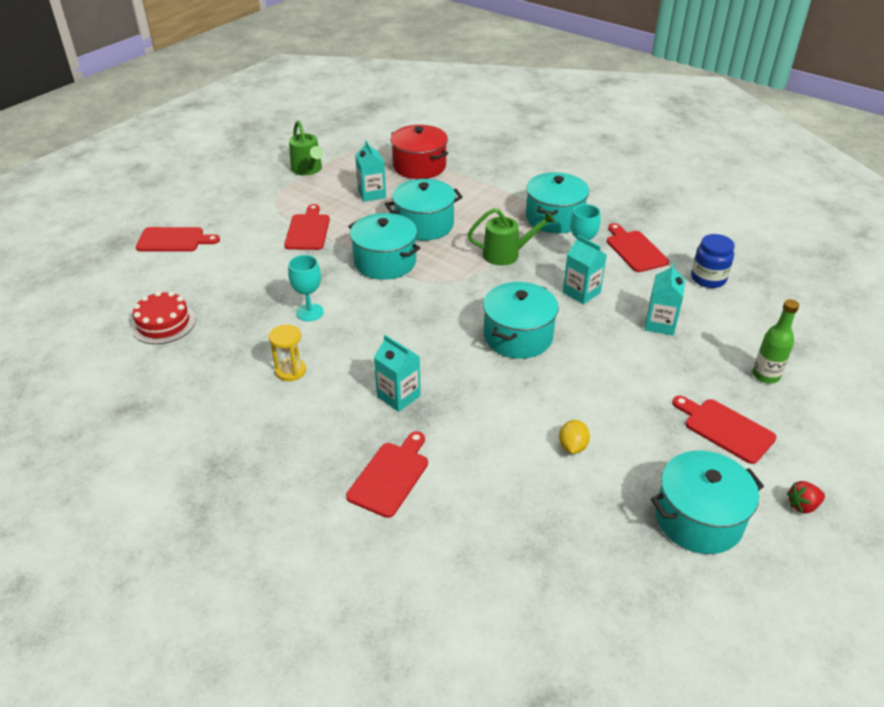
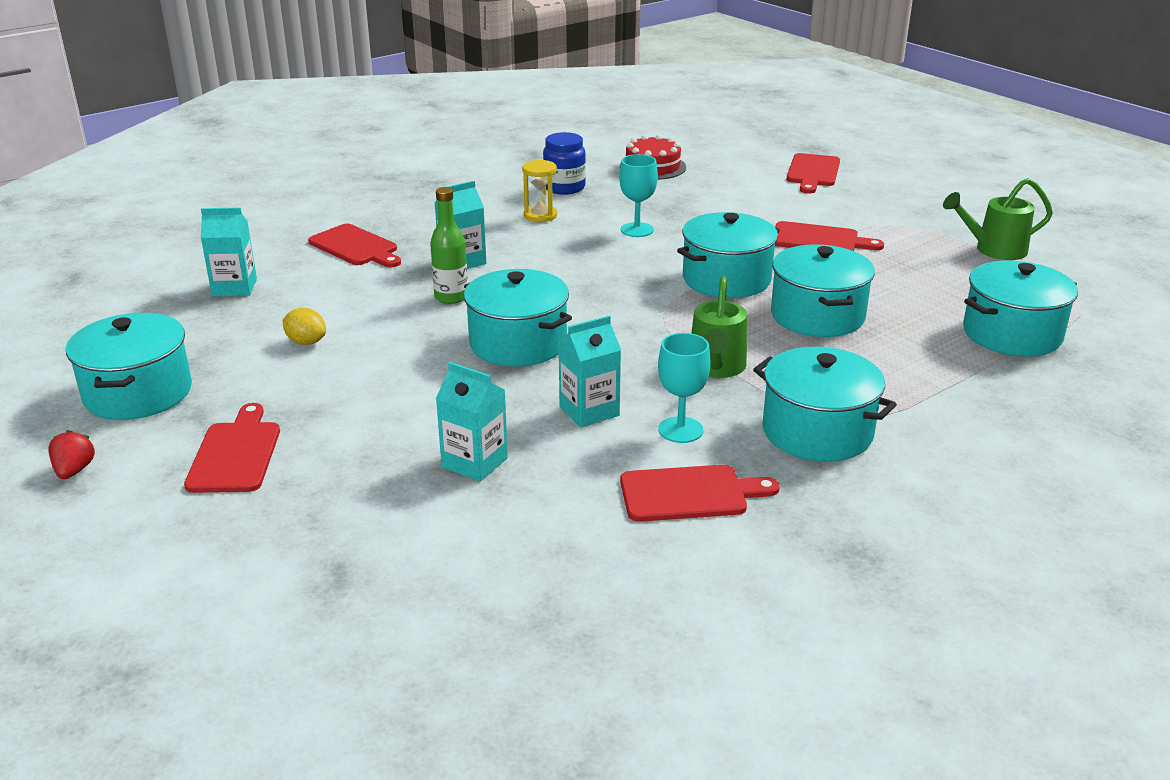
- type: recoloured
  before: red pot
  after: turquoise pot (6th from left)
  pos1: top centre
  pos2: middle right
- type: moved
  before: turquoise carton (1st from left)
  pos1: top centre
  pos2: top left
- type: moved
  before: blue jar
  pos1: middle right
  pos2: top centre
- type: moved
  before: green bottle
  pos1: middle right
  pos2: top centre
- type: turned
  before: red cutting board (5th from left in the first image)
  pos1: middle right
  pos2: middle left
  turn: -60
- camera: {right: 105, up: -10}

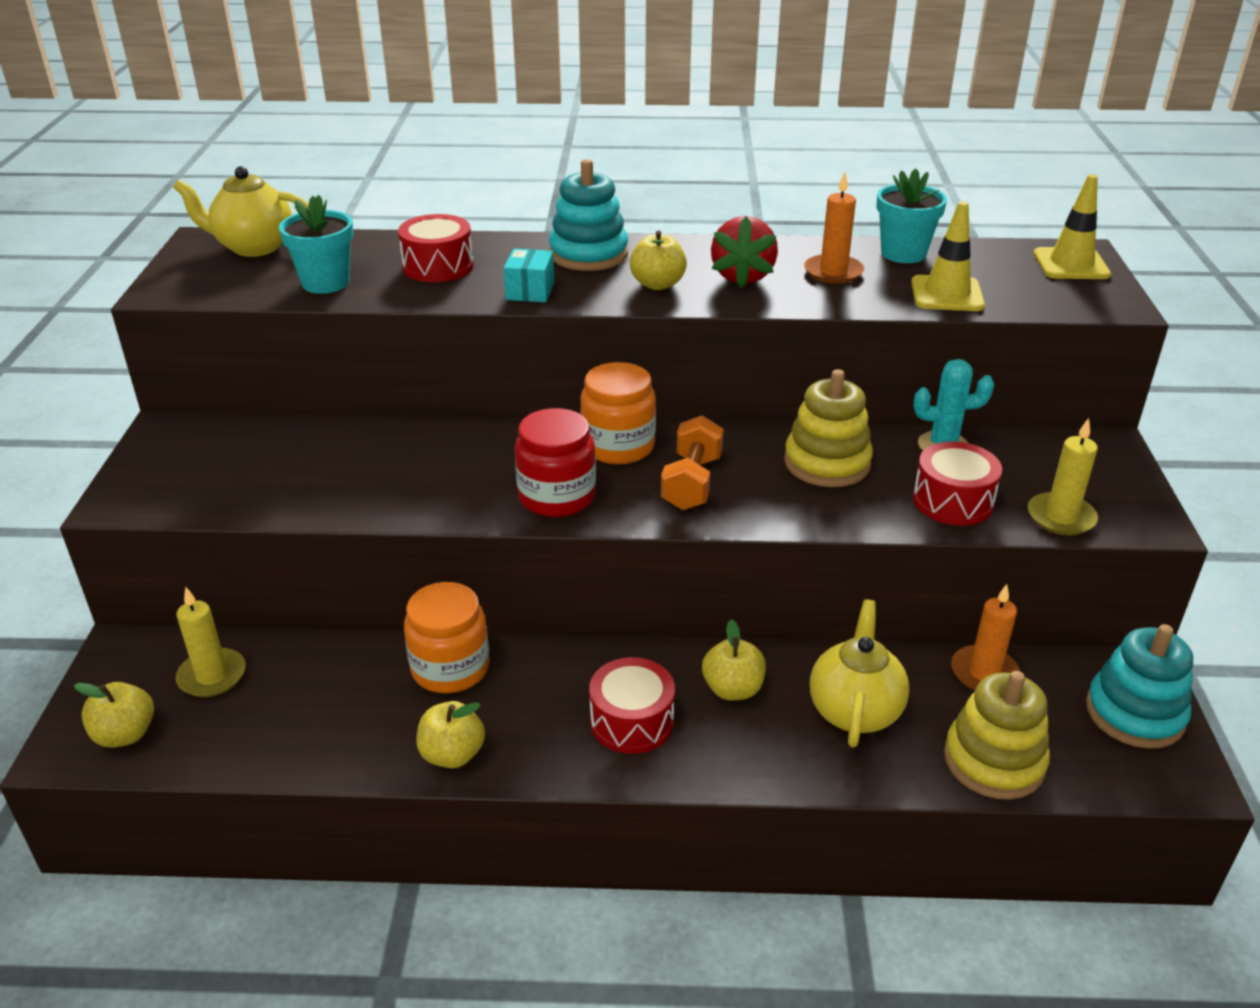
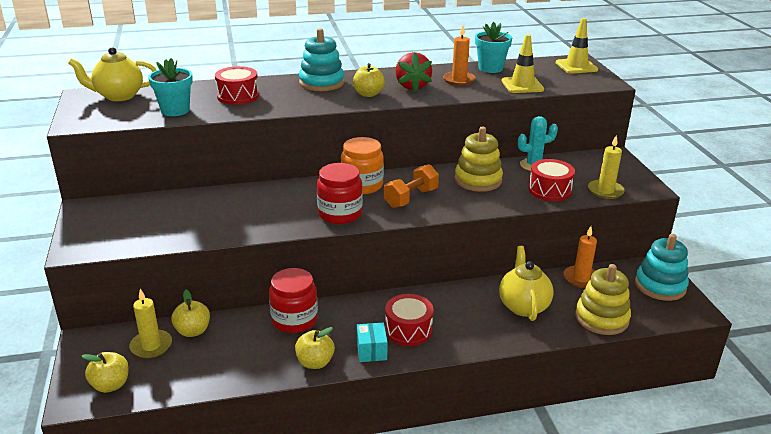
- type: moved
  before: turquoise box
  pos1: top centre
  pos2: bottom centre
- type: turned
  before: orange dumbbell
  pos1: centre
  pos2: centre
  turn: 45
- type: recoloured
  before: orange jar (1st from left)
  after: red jar (1st from left)
  pos1: centre
  pos2: bottom centre
- type: moved
  before: yellow apple (4th from left in the first image)
  after: yellow apple (2nd from left)
  pos1: centre
  pos2: bottom left
- camera: {right: -15, up: -5}

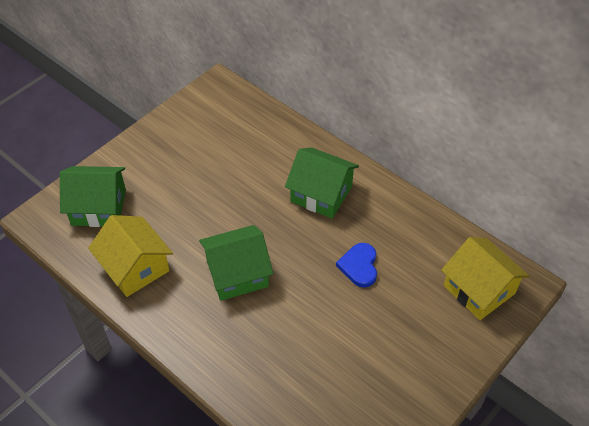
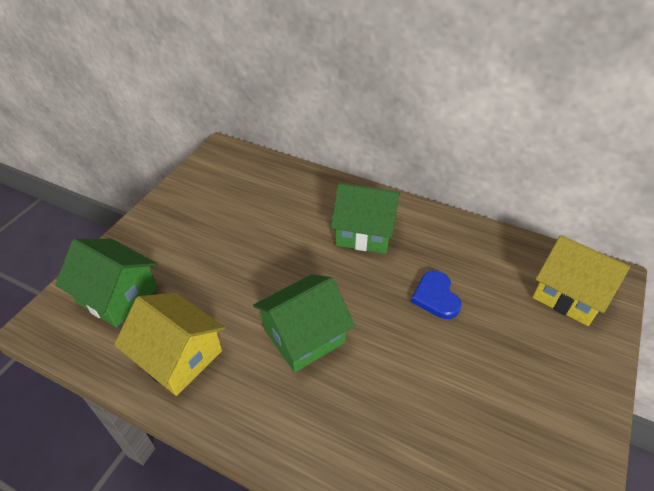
- type: turned
  before: green house (1st from left)
  pos1: middle left
  pos2: middle left
  turn: 45
- camera: {right: -15, up: -5}

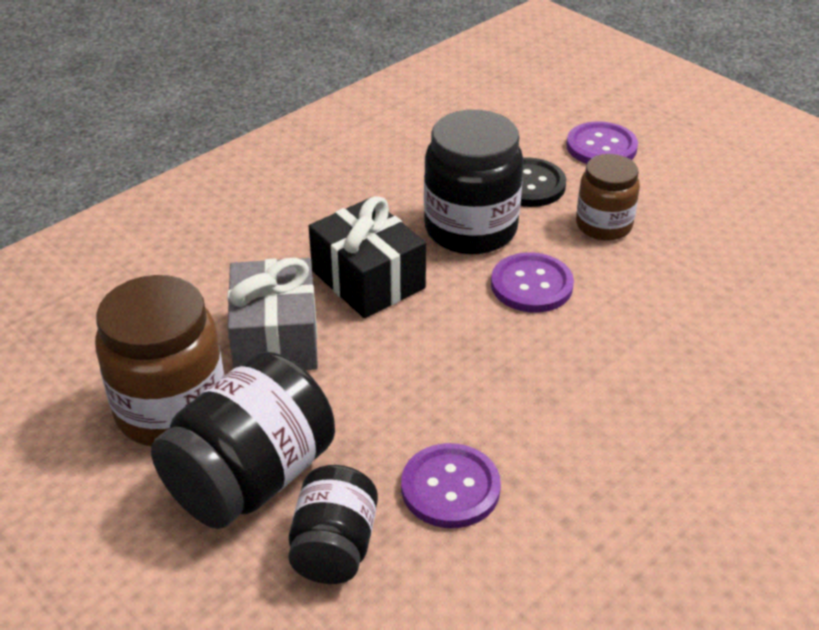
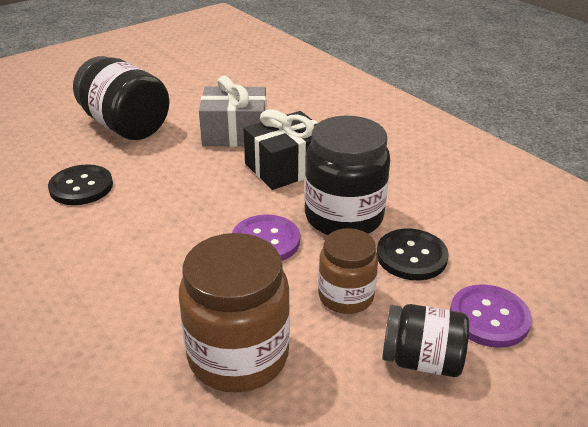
- type: moved
  before: brown jar (1st from left)
  pos1: middle left
  pos2: bottom centre
- type: recoloured
  before: purple button (1st from left)
  after: black button (1st from left)
  pos1: bottom centre
  pos2: middle left
- type: moved
  before: black jar (2nd from left in the first image)
  after: black jar (3rd from left)
  pos1: bottom centre
  pos2: bottom right
- camera: {right: 95, up: -5}

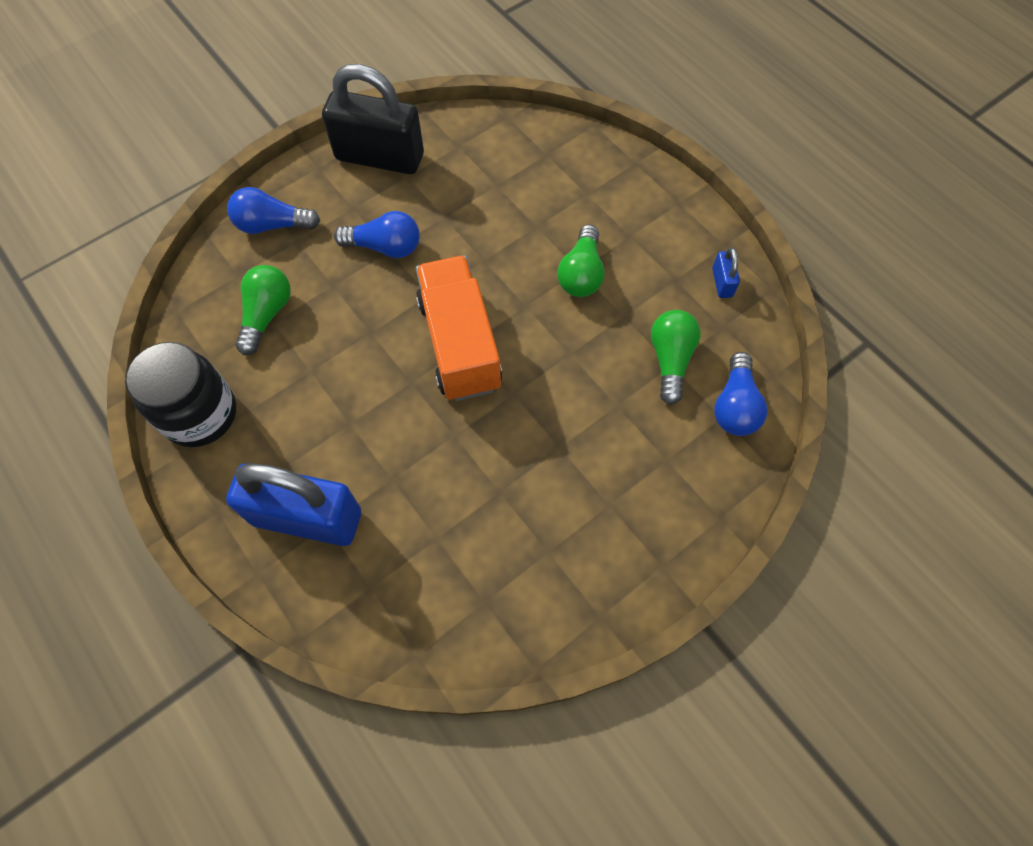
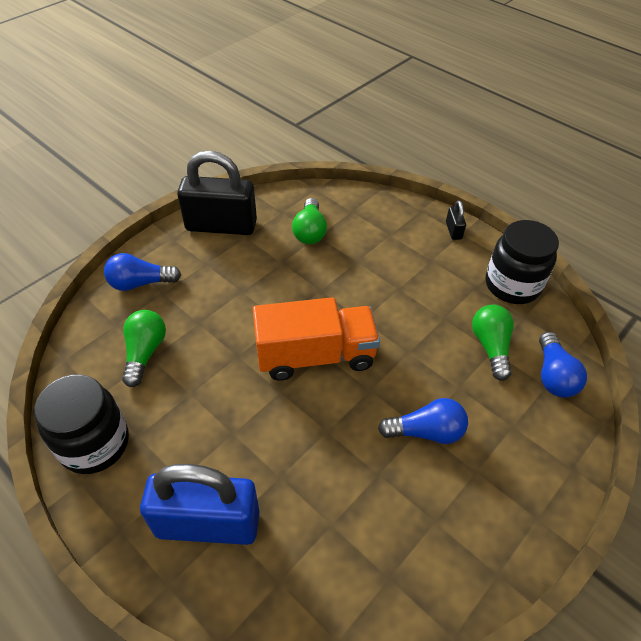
- type: moved
  before: blue light bulb (2nd from left)
  pos1: top centre
  pos2: centre
- type: moved
  before: green light bulb (2nd from left)
  pos1: top centre
  pos2: centre
- type: replaced
  before: blue padlock (2nd from left)
  after: black jar (2nd from left)
  pos1: top right
  pos2: middle right
- type: turned
  before: orange truck
  pos1: centre
  pos2: centre
  turn: 105
- type: added
  after: black padlock (2nd from left)
  pos2: middle right
- camera: {right: -10, up: -15}

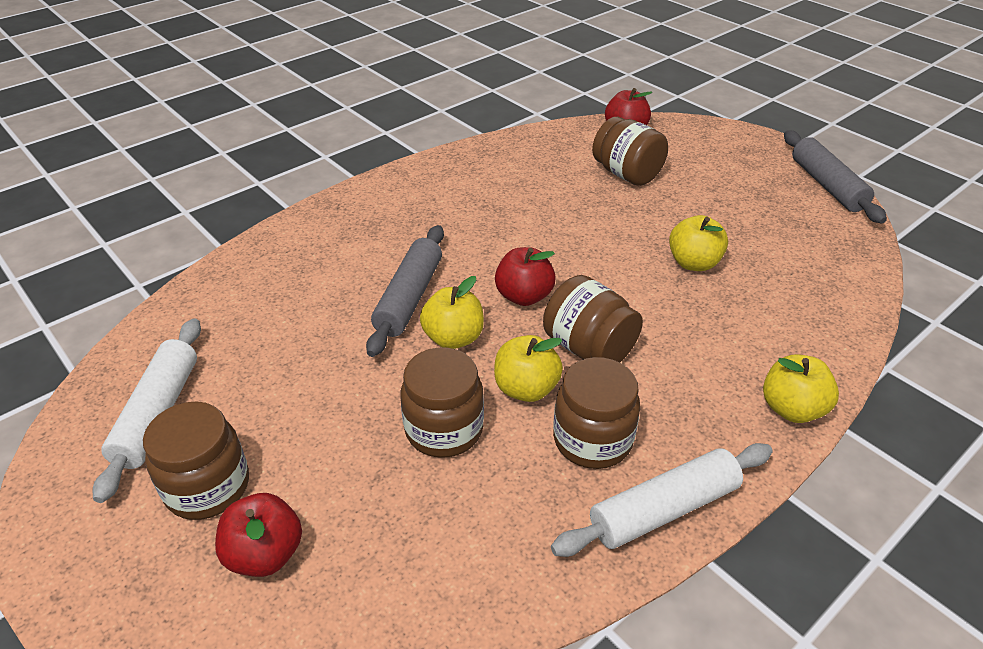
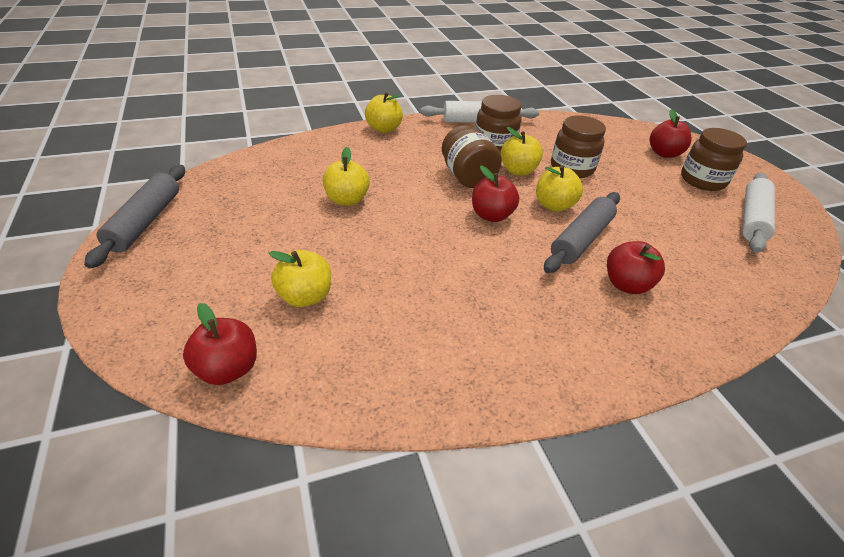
- type: replaced
  before: brown jar (5th from left)
  after: yellow apple (1st from left)
  pos1: top centre
  pos2: centre
- type: added
  after: red apple (3rd from left)
  pos2: middle right
- camera: {right: -160, up: 0}

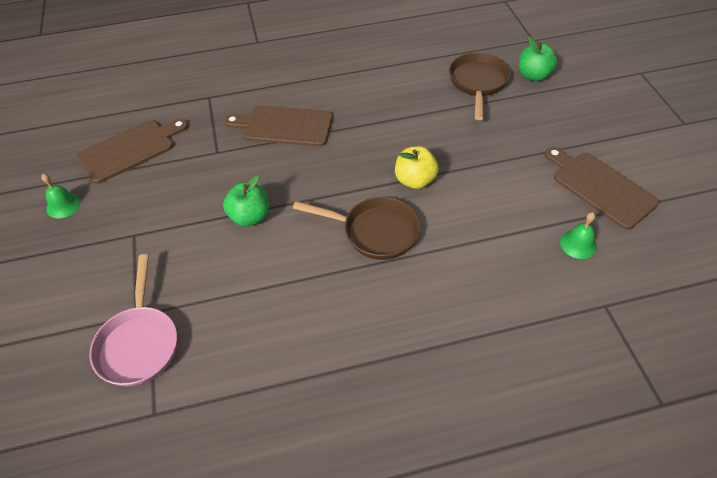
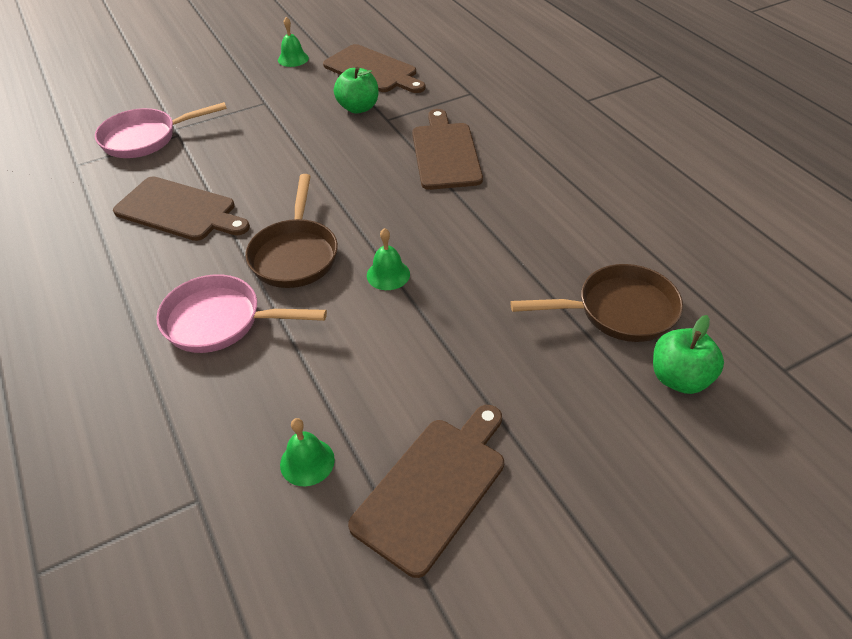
- type: replaced
  before: yellow apple
  after: green bell (3rd from left)
  pos1: centre
  pos2: centre
- type: moved
  before: green apple (1st from left)
  pos1: centre
  pos2: top centre
- type: added
  after: brown cutting board (1st from left)
  pos2: top left
- type: added
  after: pink pan (2nd from left)
  pos2: middle left
- camera: {right: 75, up: -5}

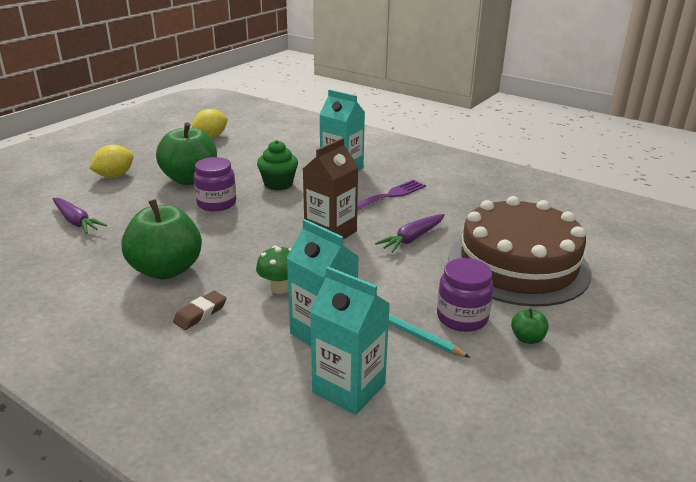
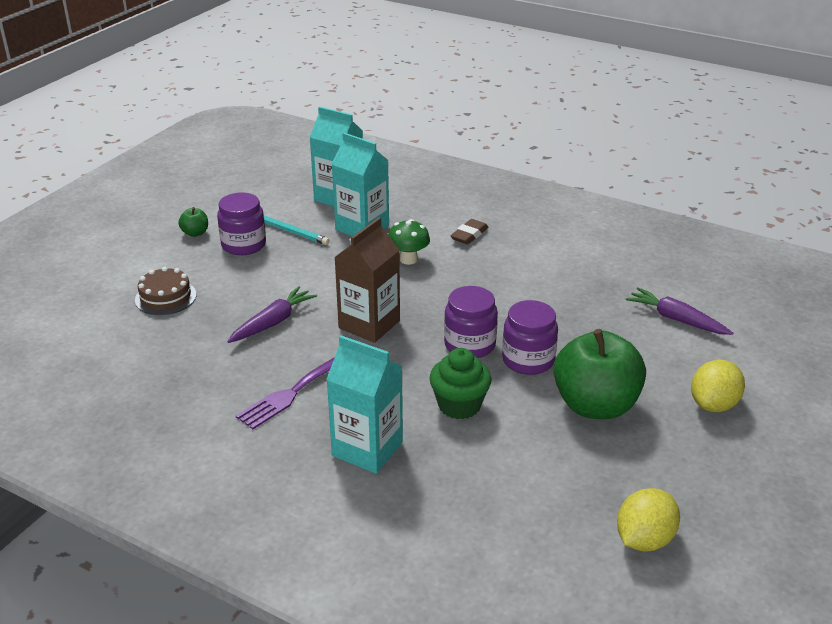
- type: resized
  before: brown cake
  pos1: middle right
  pos2: middle left
  scale: 0.41
- type: removed
  before: green apple (1st from left)
  pos1: middle left
- type: added
  after: purple jar (2nd from left)
  pos2: centre
- camera: {right: 175, up: 5}

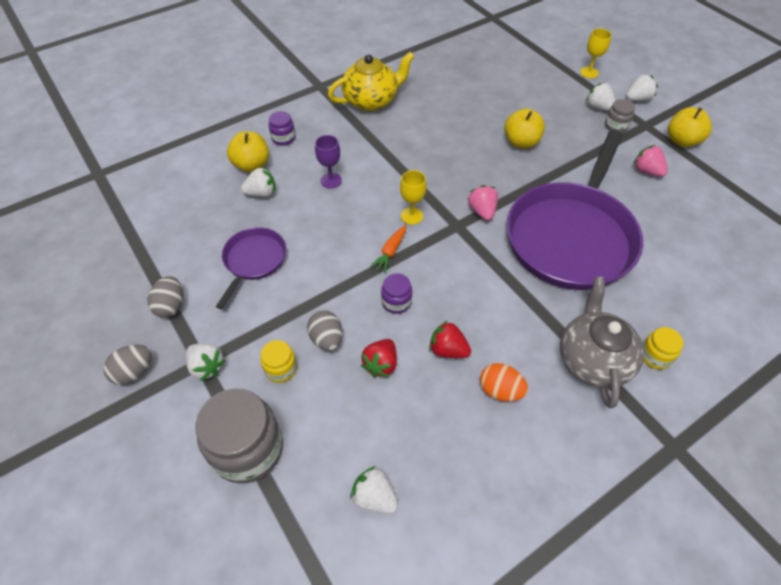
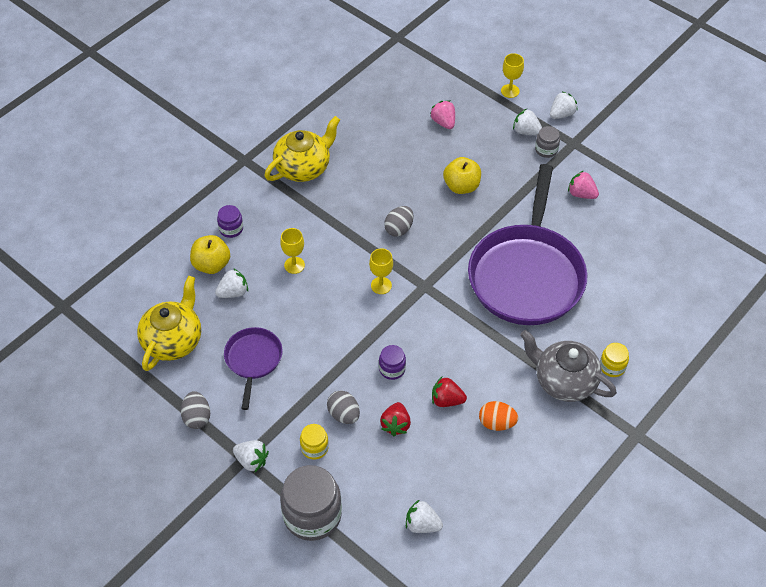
- type: removed
  before: yellow apple (3rd from left)
  pos1: top right
- type: recoloured
  before: purple goblet
  after: yellow goblet (1st from left)
  pos1: top centre
  pos2: centre
- type: moved
  before: pink strawberry (1st from left)
  pos1: centre
  pos2: top centre
- type: removed
  before: orange carrot
  pos1: centre
- type: turned
  before: grey teapot
  pos1: middle right
  pos2: middle right
  turn: -45
- type: moved
  before: grey egg (1st from left in the first image)
  after: grey egg (3rd from left)
  pos1: middle left
  pos2: centre
- type: added
  after: yellow teapot (1st from left)
  pos2: middle left
- camera: {right: -15, up: 0}

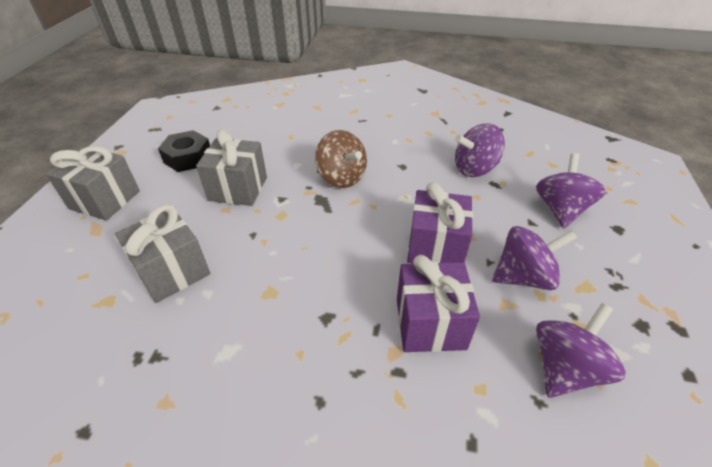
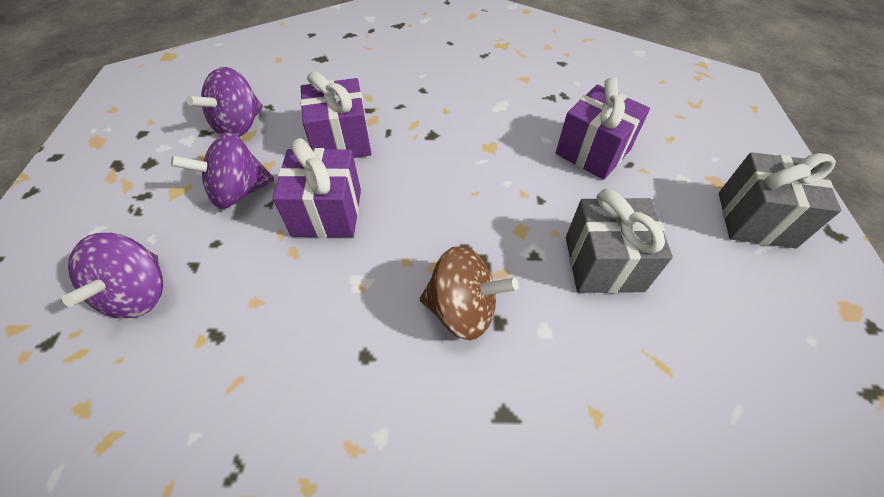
- type: removed
  before: purple spinning top (1st from left)
  pos1: top right
- type: removed
  before: black nut
  pos1: top left
- type: turned
  before: brown spinning top
  pos1: centre
  pos2: centre
  turn: 150
- type: recoloured
  before: grey gift (2nd from left)
  after: purple gift (3rd from left)
  pos1: middle left
  pos2: top right
- camera: {right: 170, up: 10}

